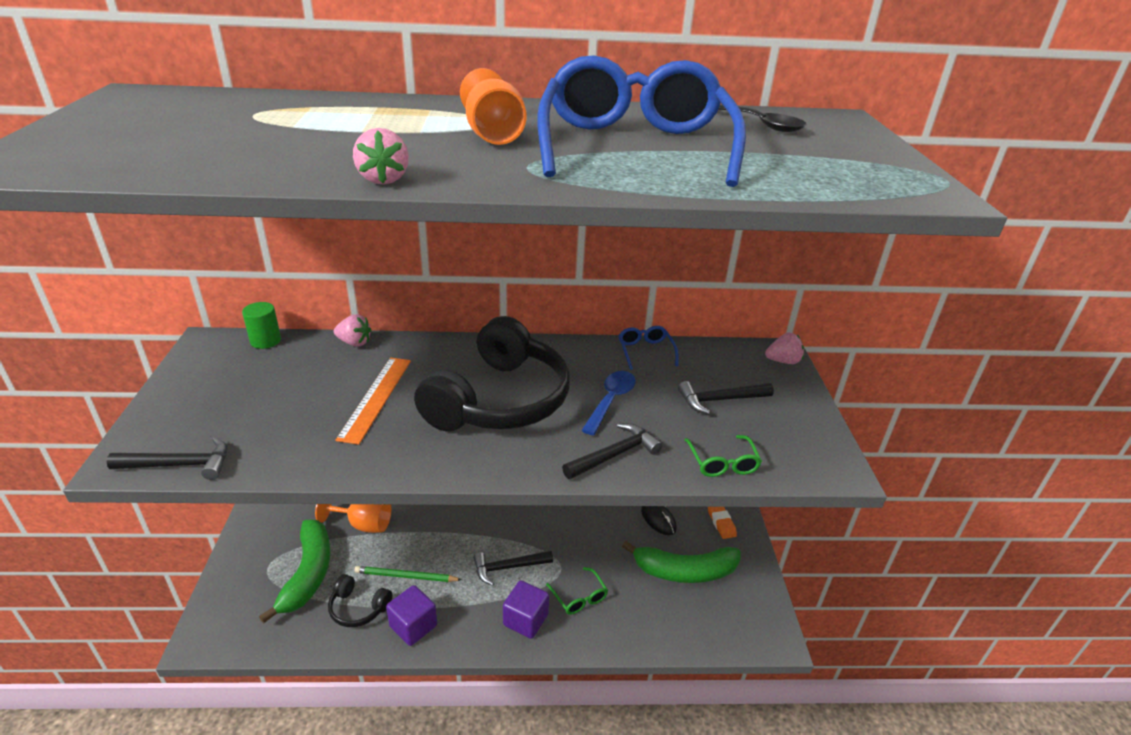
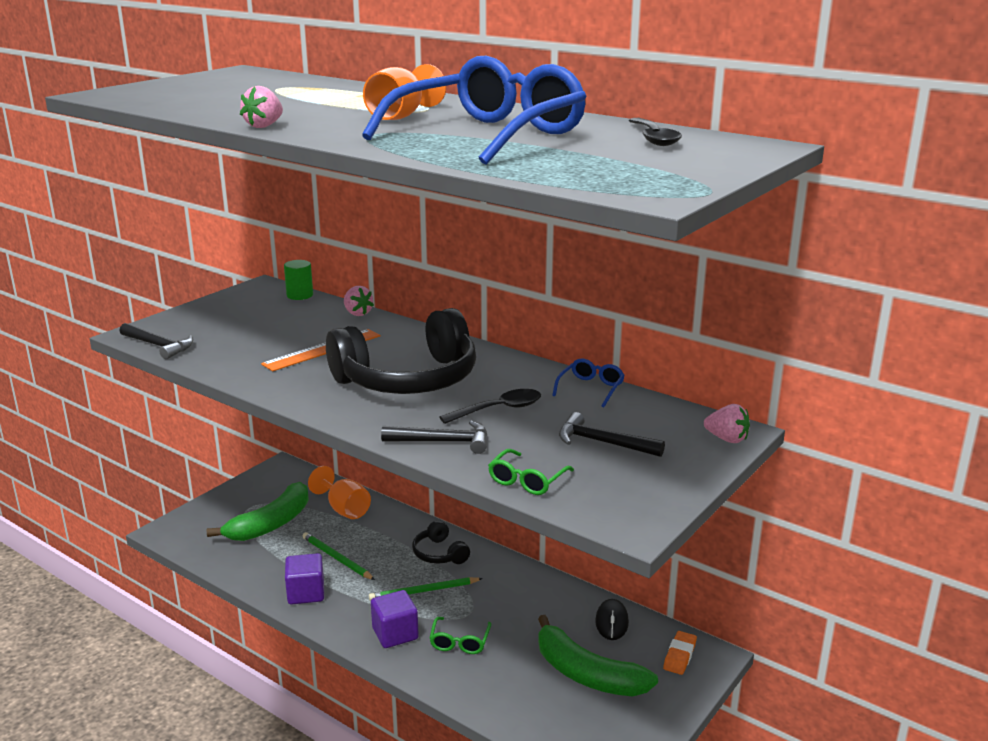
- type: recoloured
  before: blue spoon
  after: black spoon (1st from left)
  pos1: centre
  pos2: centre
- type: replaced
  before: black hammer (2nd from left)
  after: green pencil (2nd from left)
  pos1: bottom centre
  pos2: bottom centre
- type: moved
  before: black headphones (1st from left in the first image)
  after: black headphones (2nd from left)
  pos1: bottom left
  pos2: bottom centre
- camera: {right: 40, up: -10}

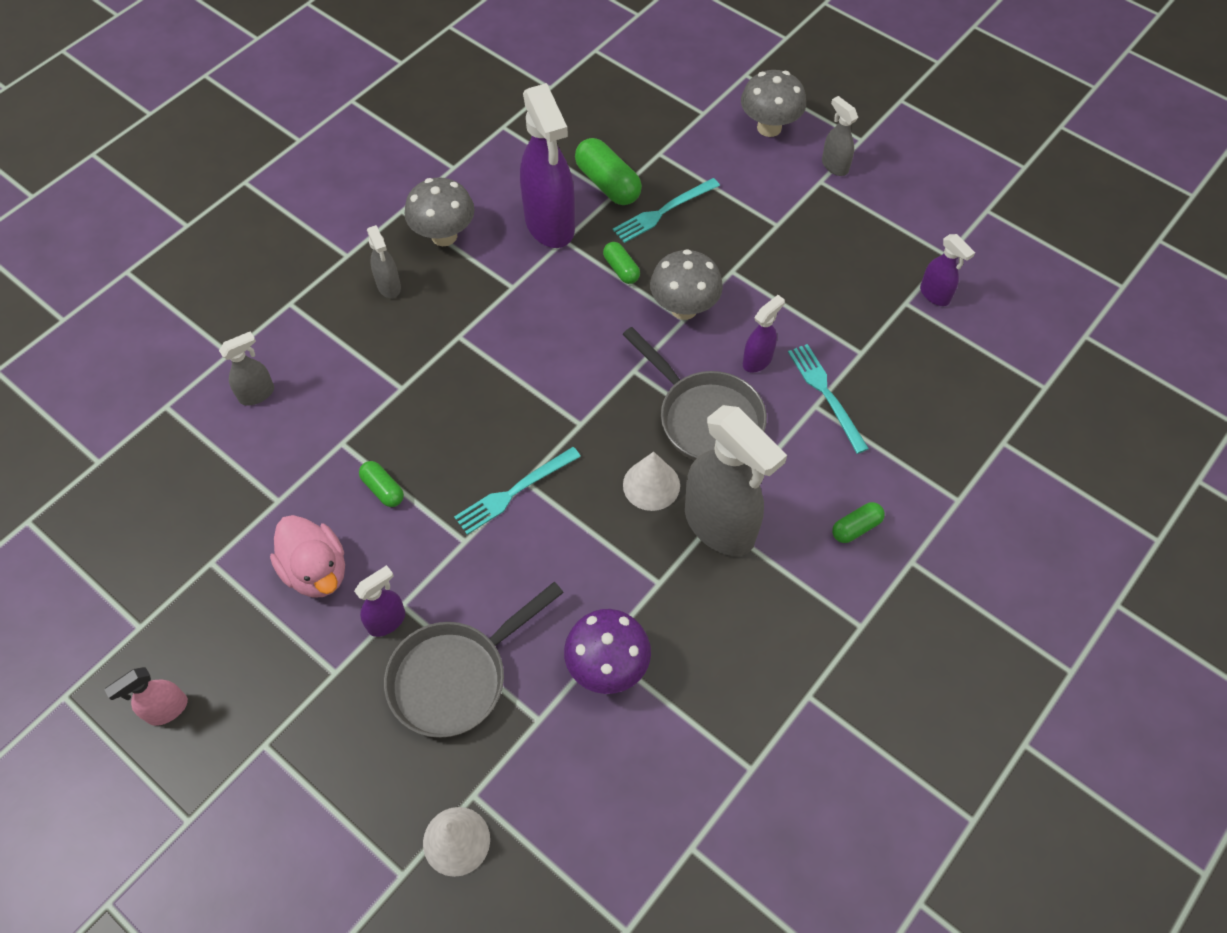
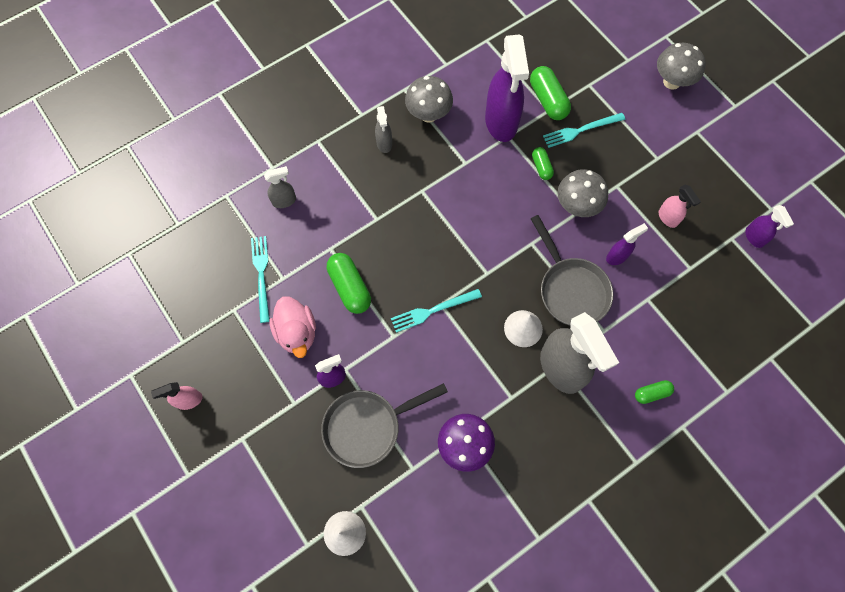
- type: removed
  before: grey spray bottle (4th from left)
  pos1: top right
- type: moved
  before: turquoise fork (3rd from left in the first image)
  after: turquoise fork (1st from left)
  pos1: middle right
  pos2: middle left
- type: resized
  before: green capsule (1st from left)
  pos1: middle left
  pos2: centre
  scale: 1.75
- type: added
  after: pink spray bottle (2nd from left)
  pos2: middle right
- camera: {right: 15, up: 10}

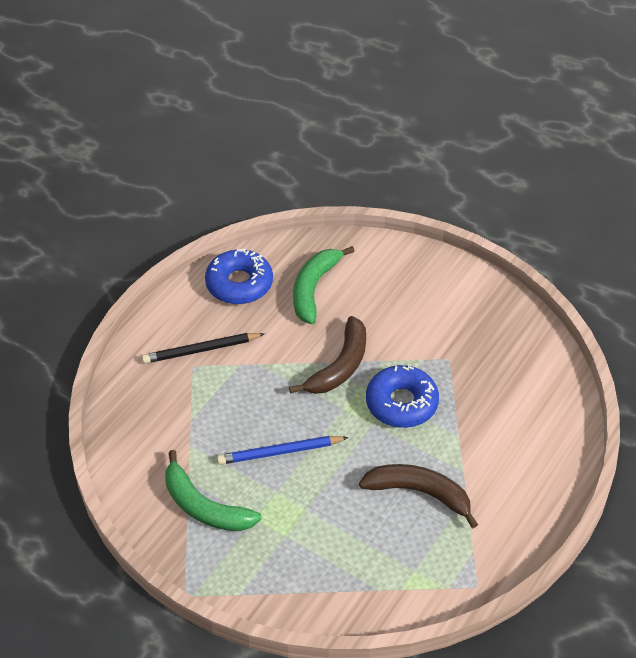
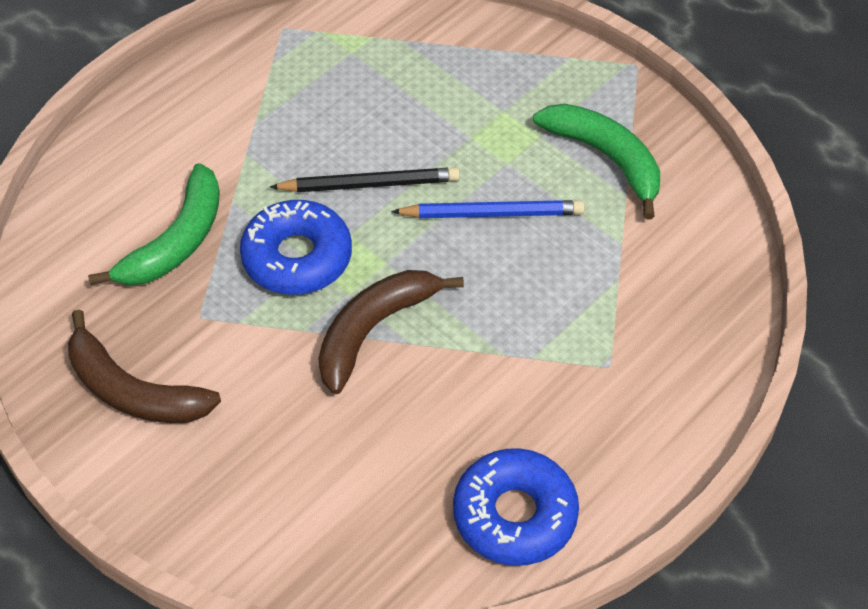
- type: moved
  before: green banana (2nd from left in the first image)
  after: green banana (1st from left)
  pos1: centre
  pos2: middle left
- type: moved
  before: black pencil
  pos1: middle left
  pos2: top centre
- type: moved
  before: brown banana (2nd from left in the first image)
  after: brown banana (1st from left)
  pos1: bottom centre
  pos2: middle left
- camera: {right: -170, up: 5}

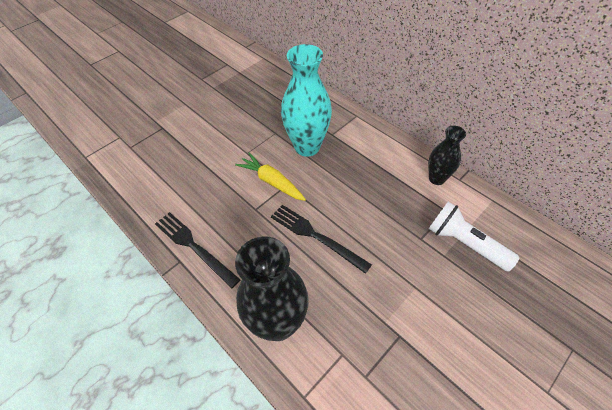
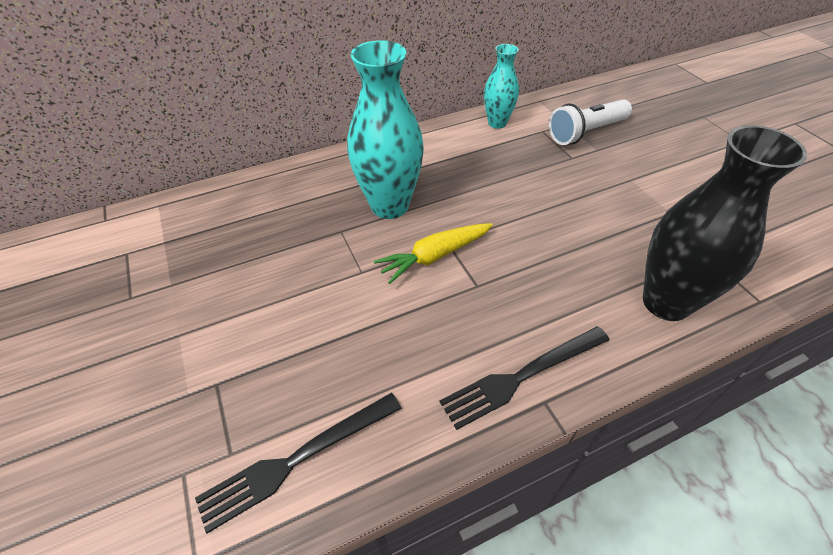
- type: recoloured
  before: black vase (2nd from left)
  after: turquoise vase (2nd from left)
  pos1: middle right
  pos2: top centre
- type: moved
  before: black fork (2nd from left in the first image)
  after: black fork (1st from left)
  pos1: centre
  pos2: bottom centre
- camera: {right: -70, up: -5}

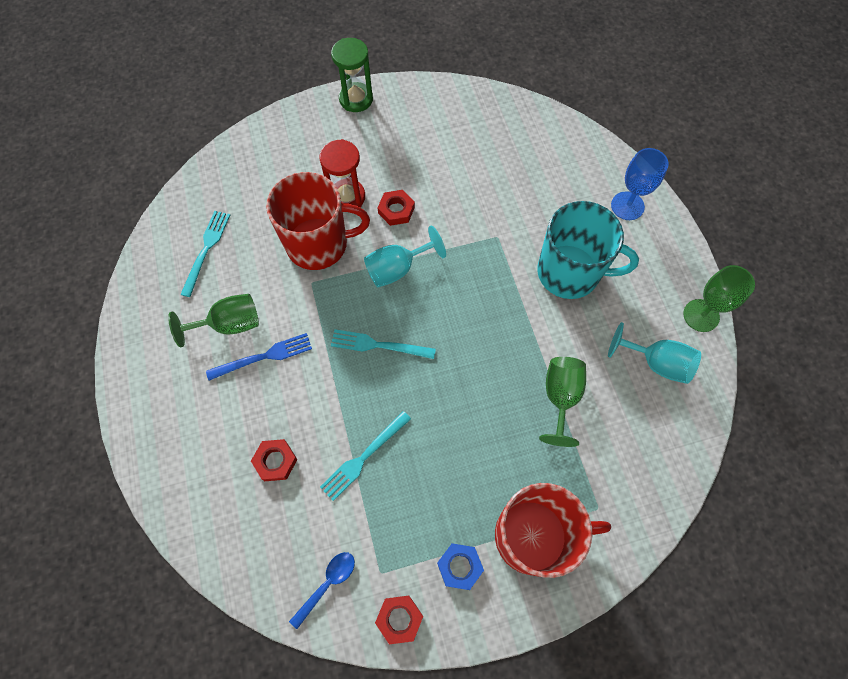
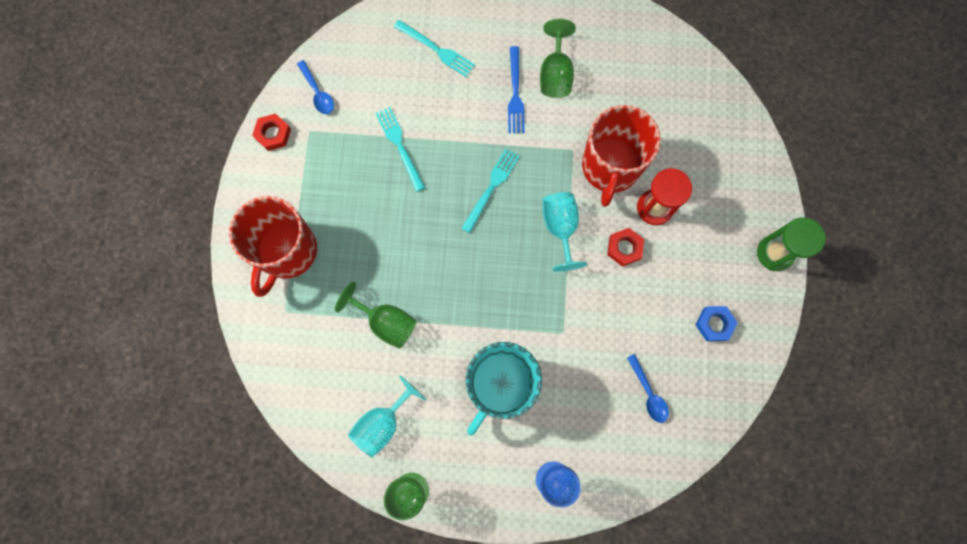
- type: moved
  before: turquoise fork (1st from left in the first image)
  after: turquoise fork (2nd from left)
  pos1: middle left
  pos2: top centre
- type: removed
  before: red nut (1st from left)
  pos1: bottom left
- type: moved
  before: blue nut
  pos1: bottom centre
  pos2: middle right
- type: added
  after: blue spoon (2nd from left)
  pos2: bottom right
- camera: {right: 110, up: 10}

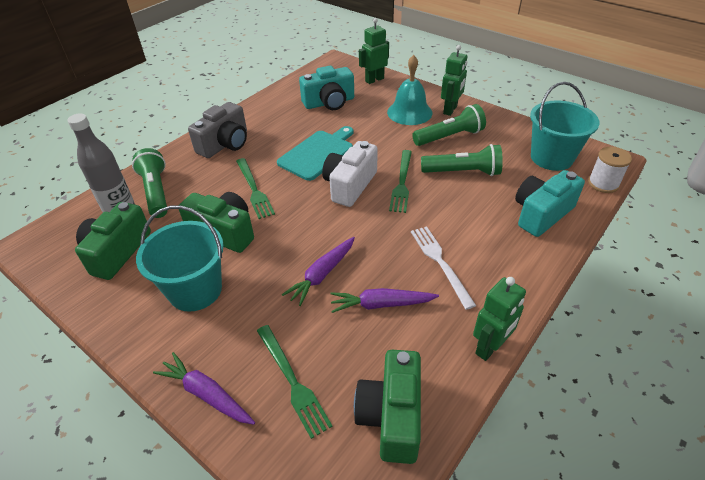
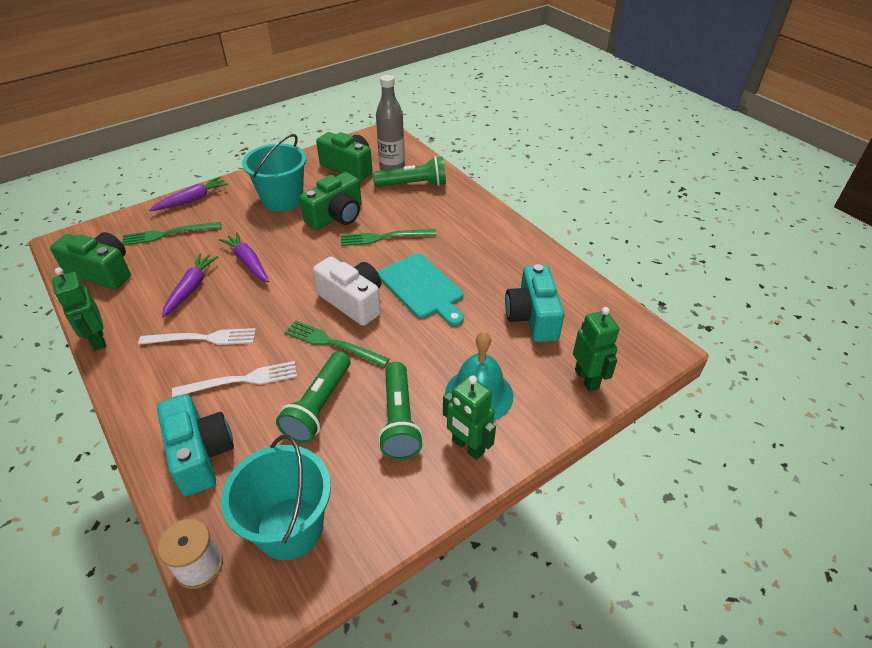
- type: removed
  before: grey camera
  pos1: top left
- type: added
  after: white fork (2nd from left)
  pos2: middle left
- camera: {right: 105, up: 0}

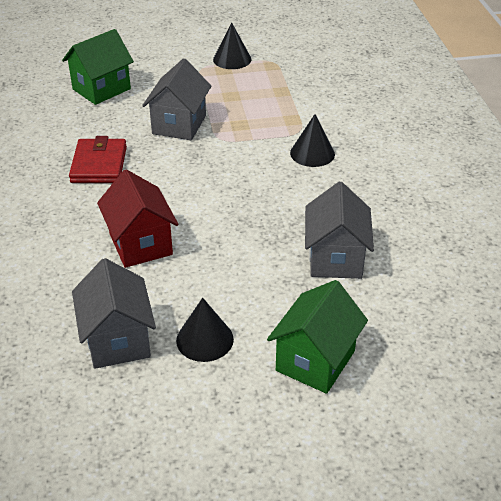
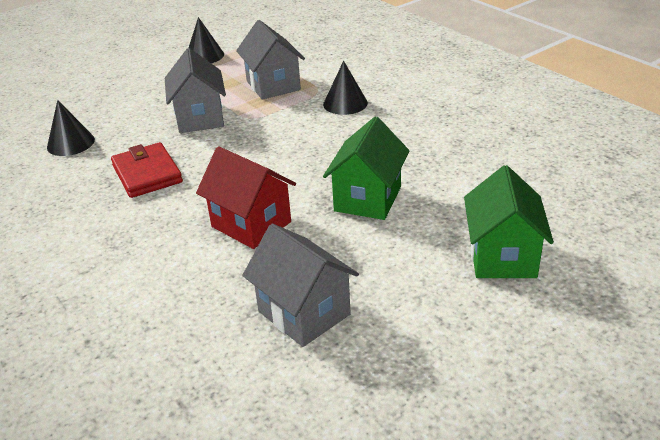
- type: moved
  before: green house (1st from left)
  pos1: top left
  pos2: centre
- type: moved
  before: grey house (3rd from left in the first image)
  after: grey house (2nd from left)
  pos1: middle right
  pos2: top centre
- type: moved
  before: black cone (1st from left)
  pos1: centre
  pos2: top left
- camera: {right: -25, up: -5}

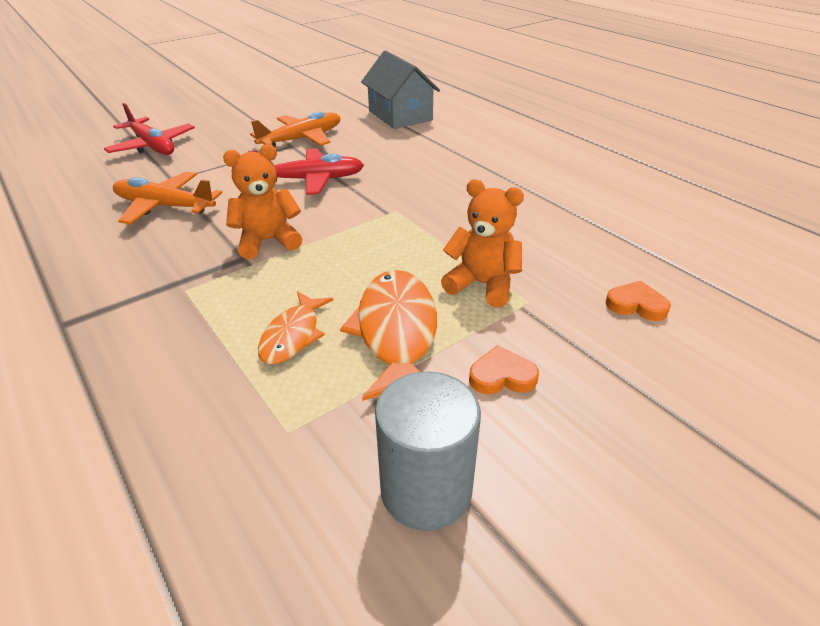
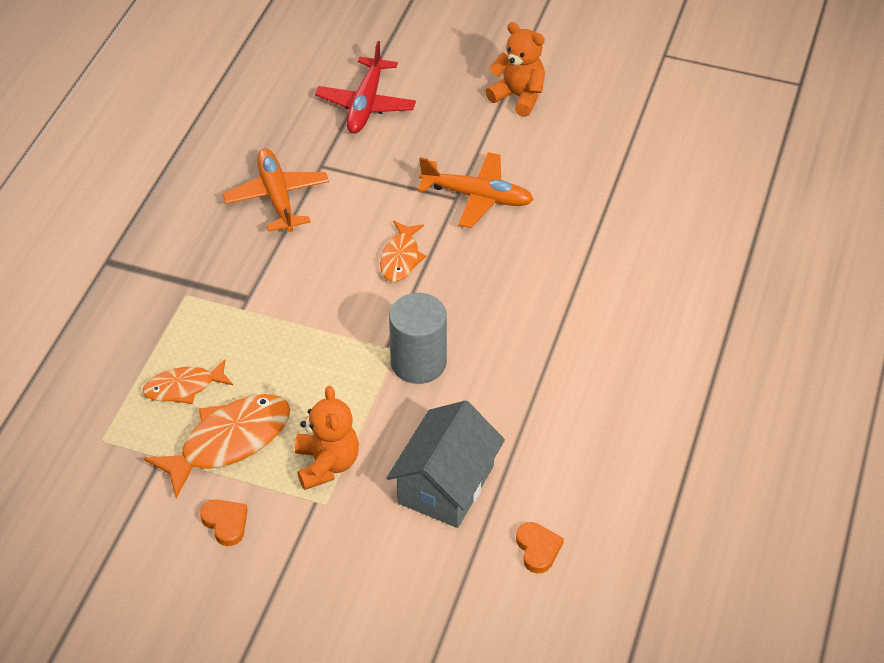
- type: moved
  before: grey house
  pos1: top centre
  pos2: bottom centre
- type: moved
  before: orange teddy bear (1st from left in the first image)
  after: orange teddy bear (2nd from left)
  pos1: top left
  pos2: top centre
- type: replaced
  before: red plane (2nd from left)
  after: orange fish (3rd from left)
  pos1: top centre
  pos2: centre
- type: moved
  before: orange heart (2nd from left)
  pos1: middle right
  pos2: bottom centre
- type: moved
  before: grey cylinder
  pos1: bottom centre
  pos2: centre
- camera: {right: 55, up: 10}

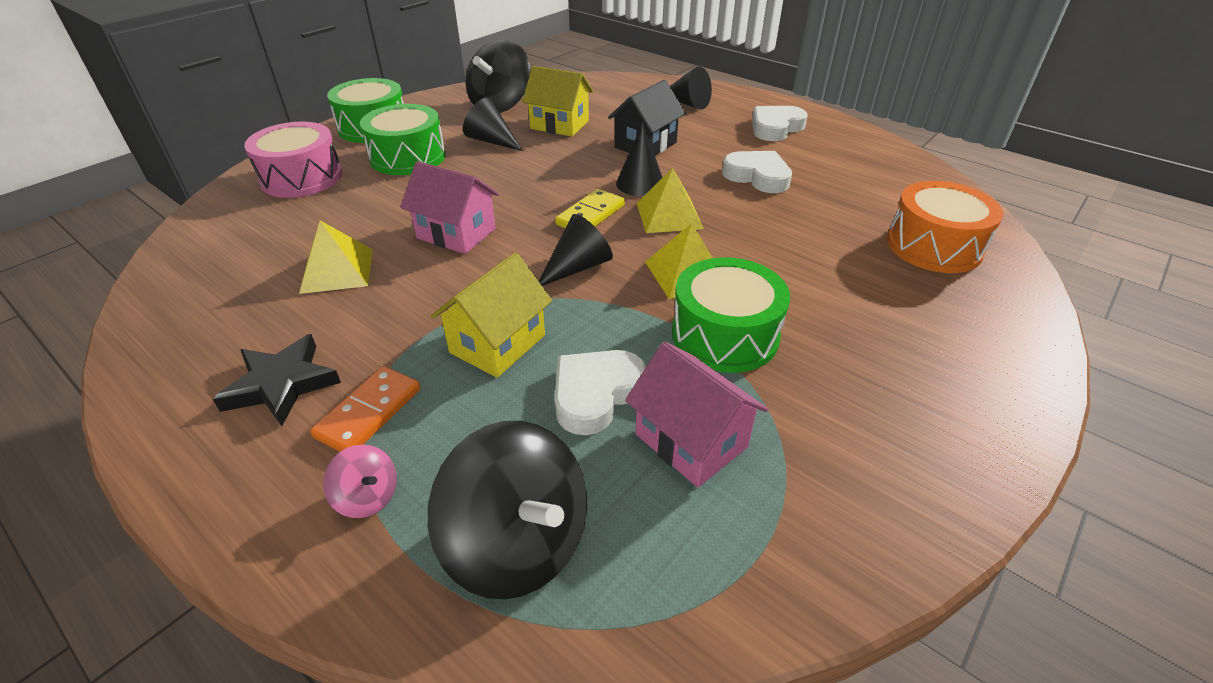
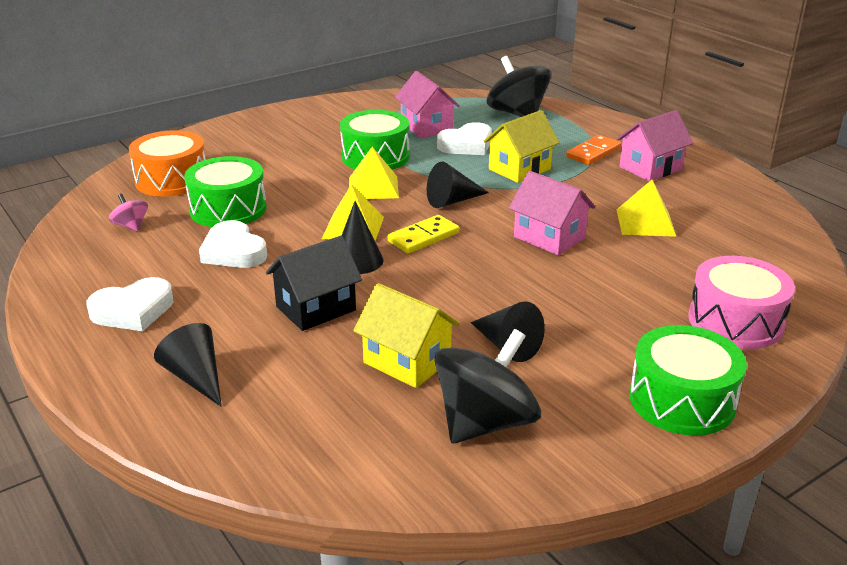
- type: moved
  before: green drum (2nd from left in the first image)
  after: green drum (1st from left)
  pos1: top left
  pos2: middle left
- type: replaced
  before: black star
  after: pink house (3rd from left)
  pos1: middle left
  pos2: top right
- type: moved
  before: pink spinning top
  pos1: bottom left
  pos2: middle left
- camera: {right: -165, up: -10}

